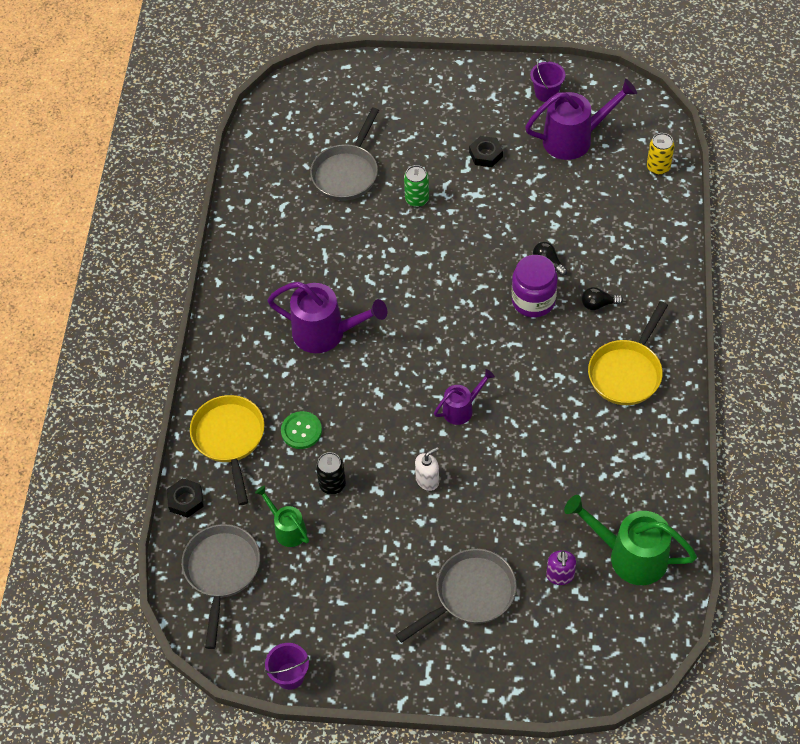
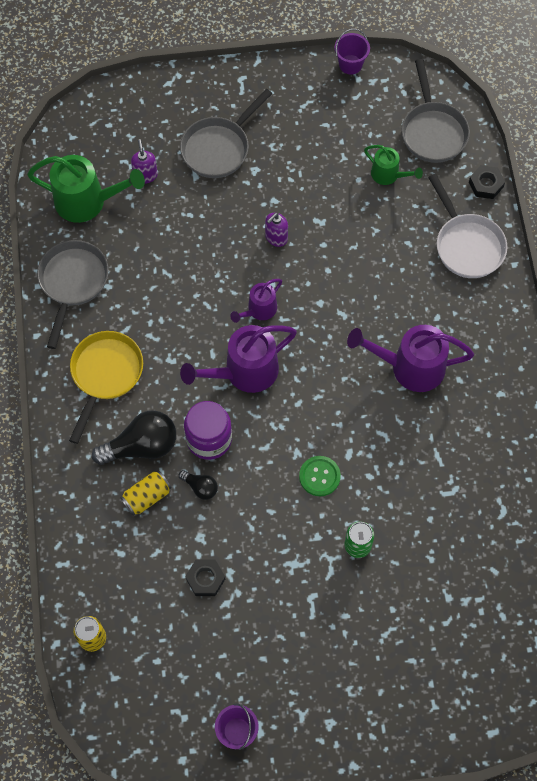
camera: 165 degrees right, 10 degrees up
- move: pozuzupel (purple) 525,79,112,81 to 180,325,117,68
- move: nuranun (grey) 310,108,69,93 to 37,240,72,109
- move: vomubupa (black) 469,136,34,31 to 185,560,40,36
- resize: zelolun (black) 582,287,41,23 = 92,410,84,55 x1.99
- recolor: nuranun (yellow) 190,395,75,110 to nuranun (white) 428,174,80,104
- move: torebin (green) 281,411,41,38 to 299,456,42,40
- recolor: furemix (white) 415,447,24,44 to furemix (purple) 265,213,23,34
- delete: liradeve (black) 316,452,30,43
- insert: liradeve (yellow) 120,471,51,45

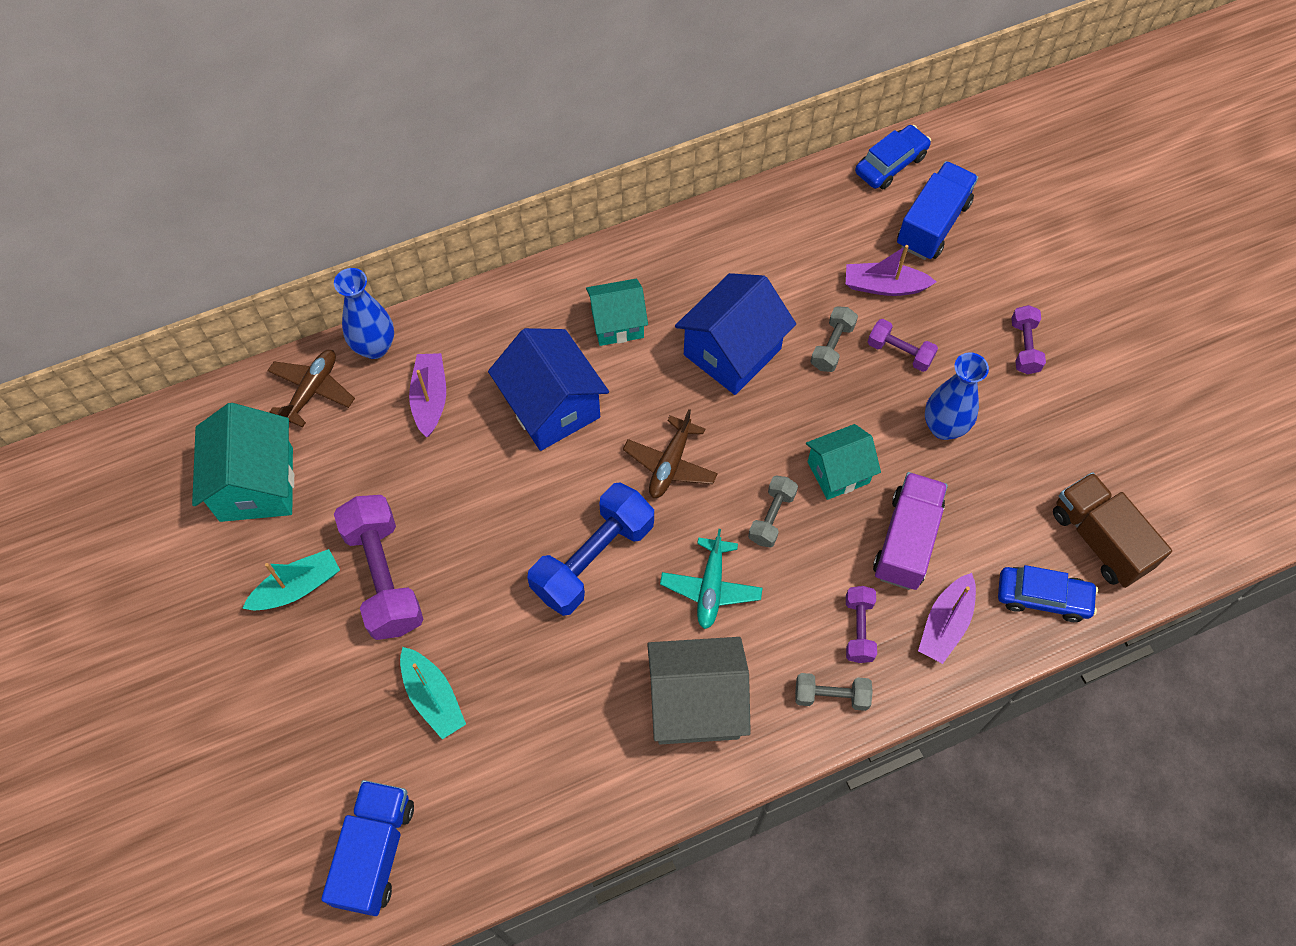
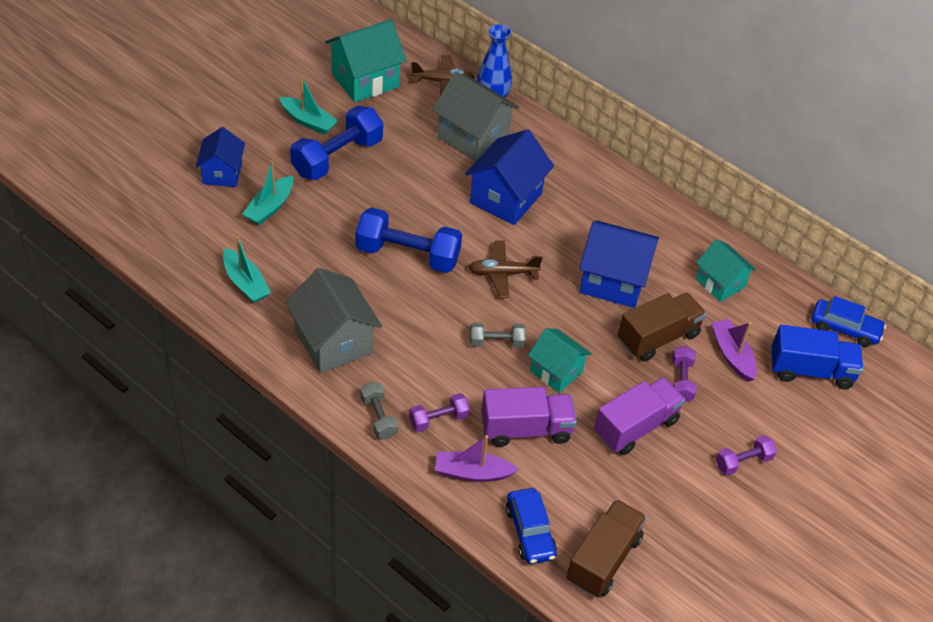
camera: 60 degrees right, 15 degrees down
- move: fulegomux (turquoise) 586,279,62,67 to 696,239,60,63
- replace: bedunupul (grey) 810,306,48,66 to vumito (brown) 618,293,88,69
- replace: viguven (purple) 409,353,37,84 to fulegomux (grey) 432,71,87,91
- replace: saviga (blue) 925,353,64,87 to vumito (purple) 594,377,91,78
- recolor: bedunupul (purple) 334,495,89,145 to bedunupul (blue) 290,106,93,74
- delete: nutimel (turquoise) 660,529,103,100
- delete: vumito (blue) 321,780,93,136
- insert: fulegomux (blue) 196,127,49,60
- insert: viguven (turquoise) 223,236,48,67

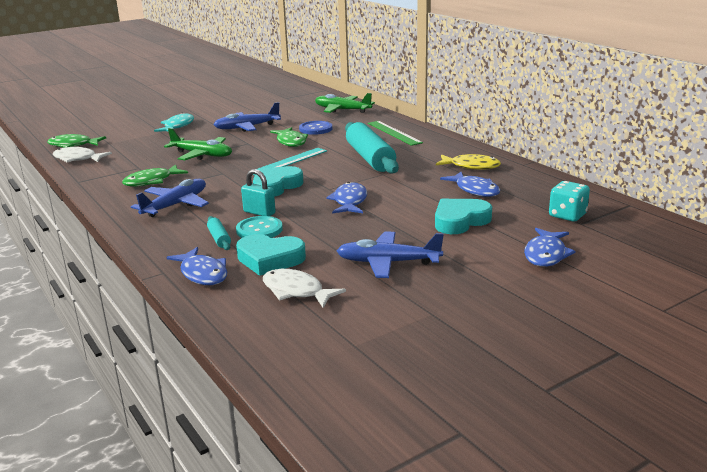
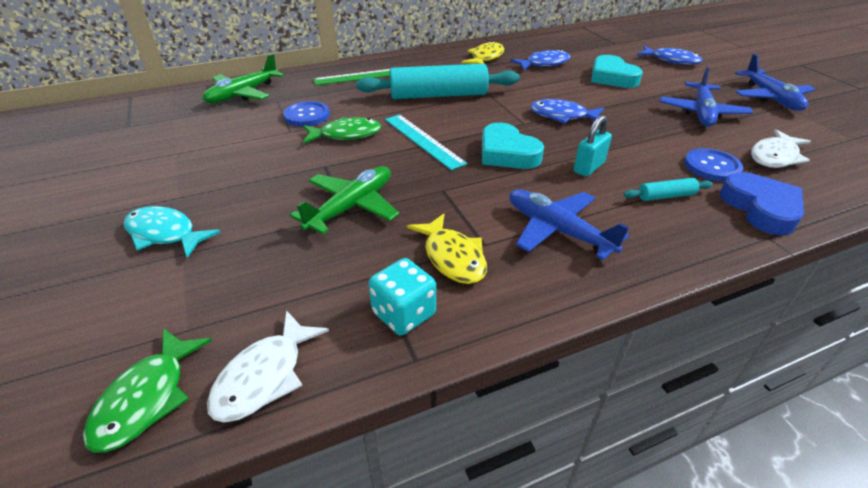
camera: 80 degrees left, 15 degrees up
- move: nutimel (blue) 213,102,68,30 to 735,54,81,57
- recolor: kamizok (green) 122,164,66,23 to kamizok (yellow) 407,214,80,70
- move: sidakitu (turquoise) 549,181,41,40 to 368,258,68,77
- delete: torebin (turquoise) 236,216,47,22
- replace: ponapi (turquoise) 236,234,70,42 to torebin (blue) 684,148,59,34
- replace: kamizok (blue) 166,247,61,38 to ponapi (blue) 720,172,84,63

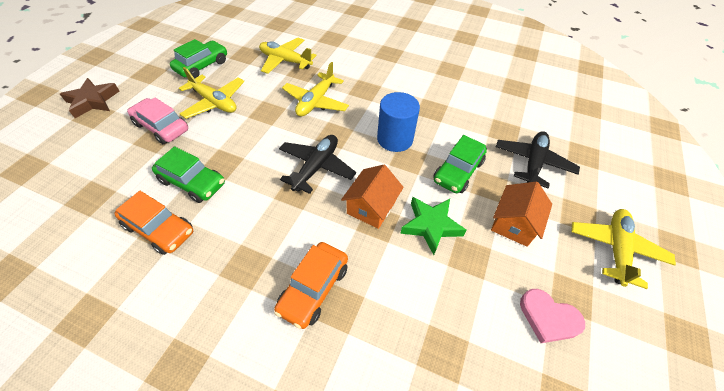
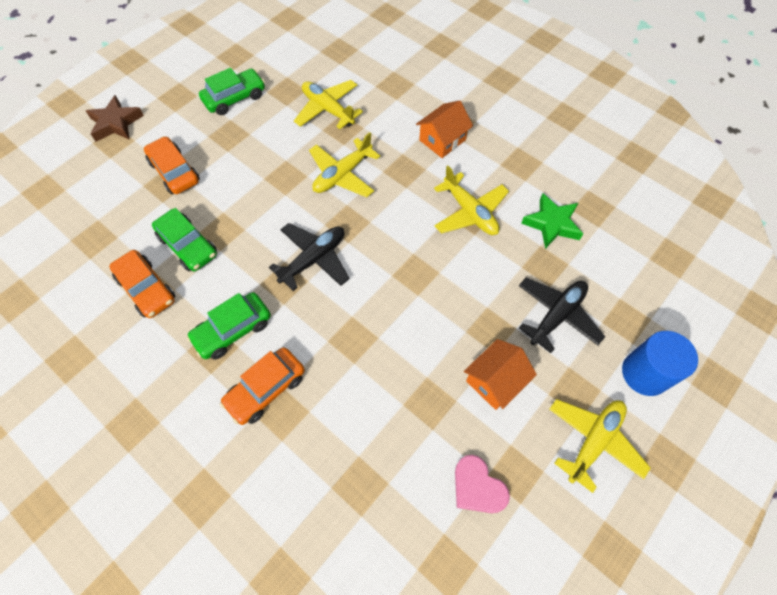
camera: 20 degrees right, 10 degrees up
- move: nutimel (yellow) 179,67,65,52 to 434,166,75,69
- move: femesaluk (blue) 377,92,43,60 to 622,331,76,65
- recolor: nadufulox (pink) 127,98,61,46 to nadufulox (orange) 144,136,56,58
- move: nadufulox (green) 433,135,54,58 to 187,292,84,68
- move: fulegomux (orange) 341,165,63,64 to 416,100,57,58
- move: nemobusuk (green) 400,197,67,58 to 521,193,62,56

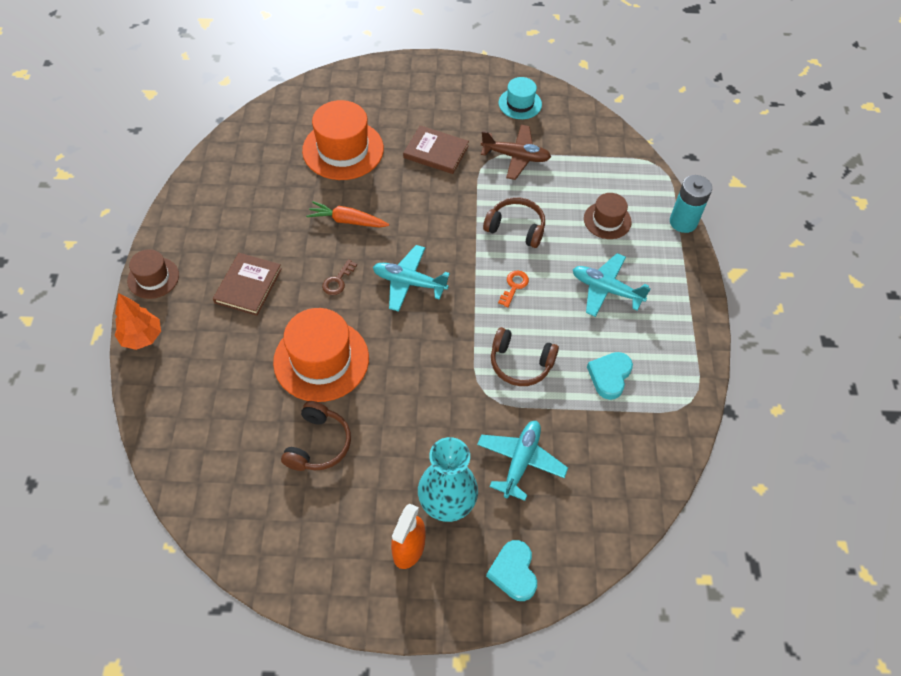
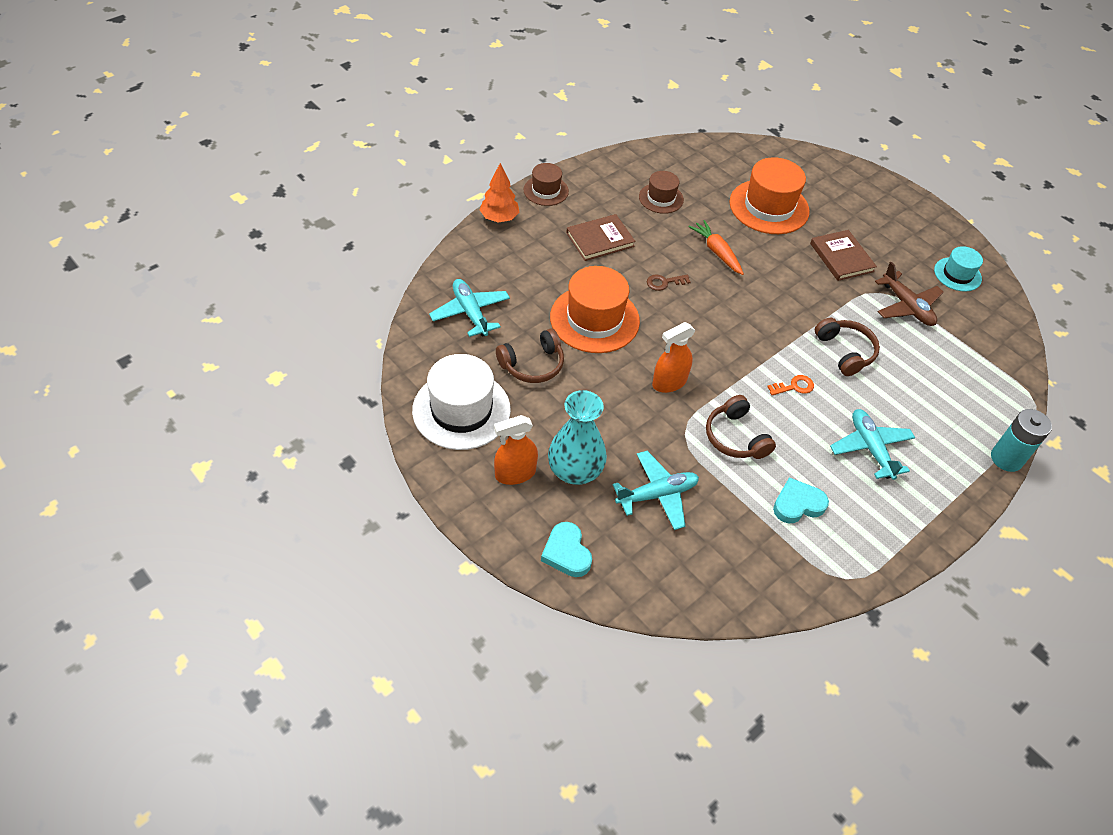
camera: 45 degrees right, 5 degrees down
- move: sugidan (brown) 584,193,48,46 to 639,171,45,43
- move: nutimel (turquoise) 373,245,77,67 to 429,279,81,58
- rotate: ponapi (turquoise) 486,540,51,61 = 541,522,51,55 60 degrees counterclockwise
- insert: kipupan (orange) 652,322,44,71
- insert: sugidan (white) 412,354,99,96

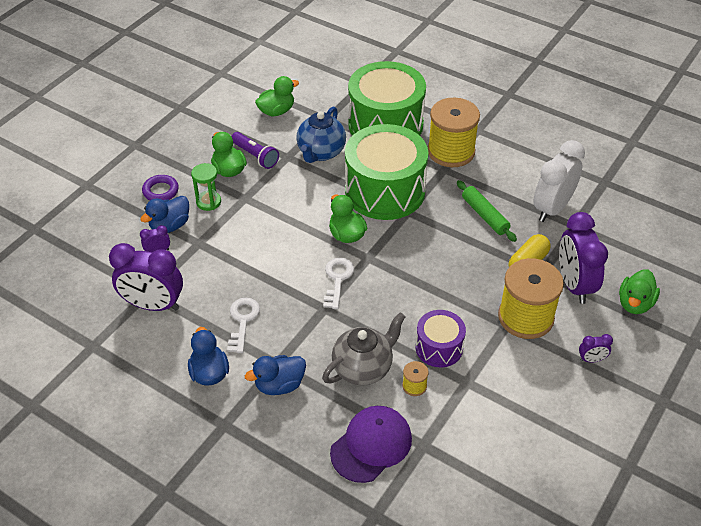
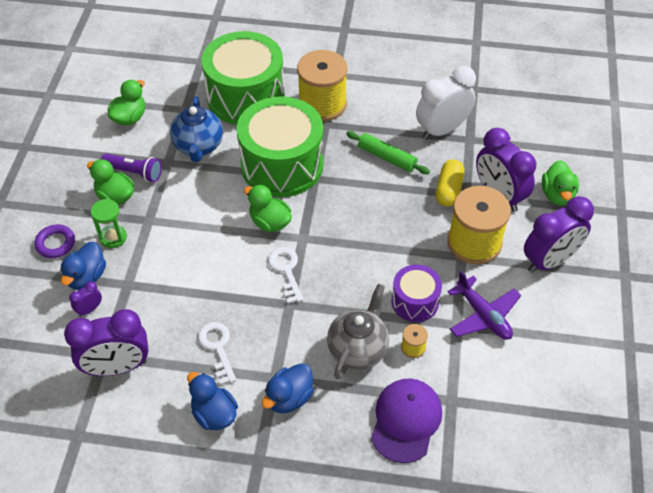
camera: 25 degrees left, 5 degrees up
- rotate: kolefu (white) 533,140,52,82 = 416,66,60,74 45 degrees clockwise
- resize: kolefu (purple) 579,334,34,29 = 524,196,70,77 x2.29
- insert: nutimel (purple) 448,271,73,69

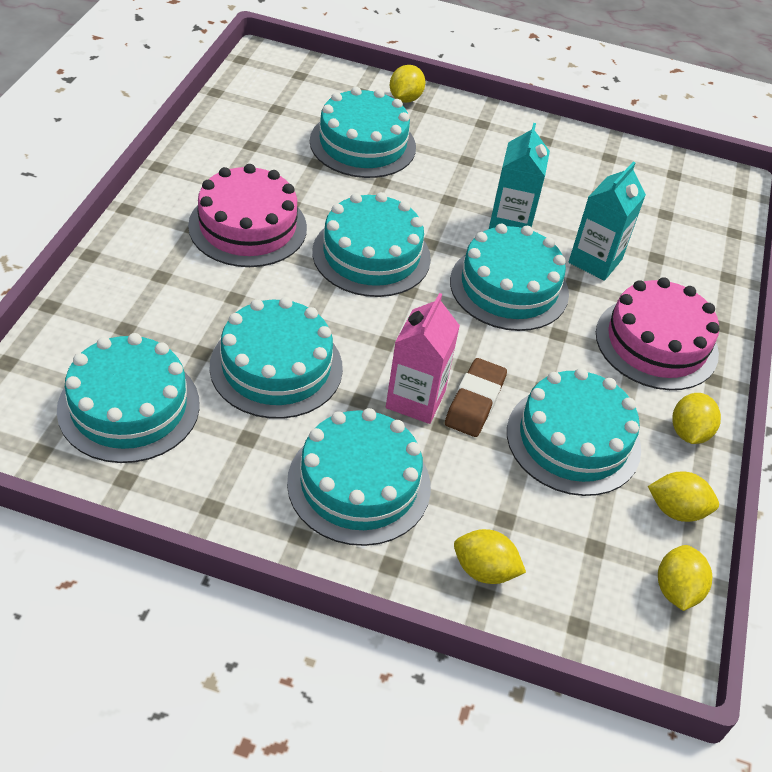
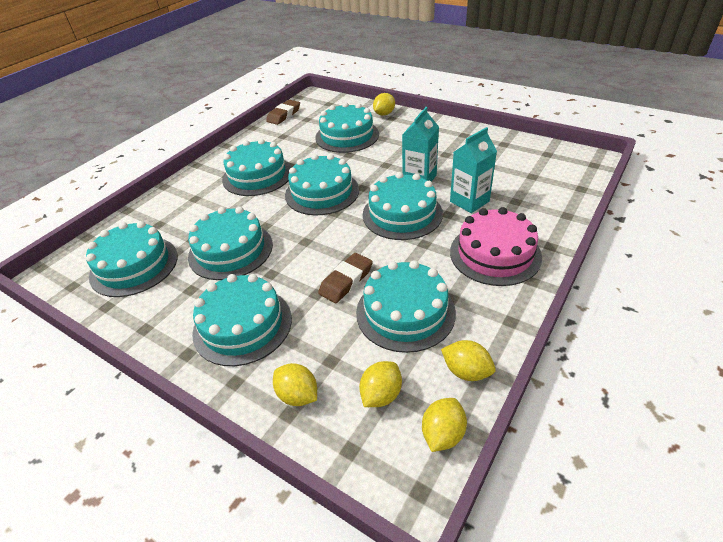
camera: 25 degrees right, 5 degrees down
- recolor: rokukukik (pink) 188,164,119,103 to rokukukik (turquoise) 222,139,70,57
- delete: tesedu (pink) 386,293,74,131
- move: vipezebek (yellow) 672,393,49,51 to 359,361,43,46
- insert: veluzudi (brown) 266,100,34,25

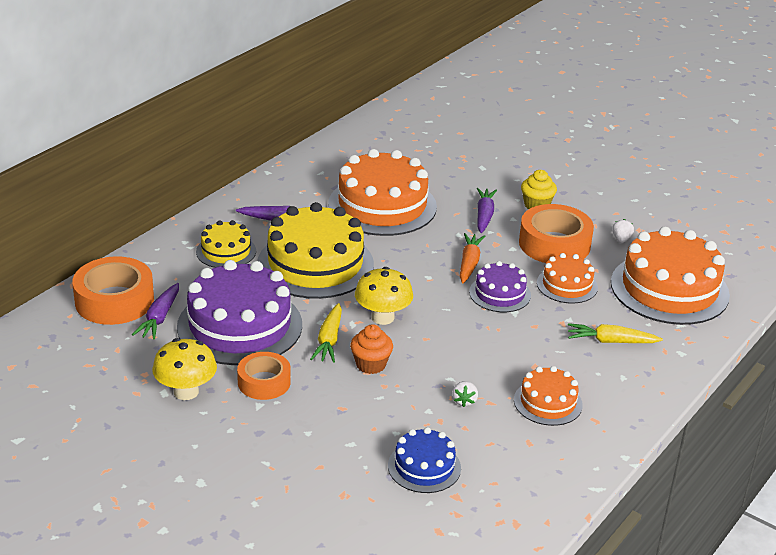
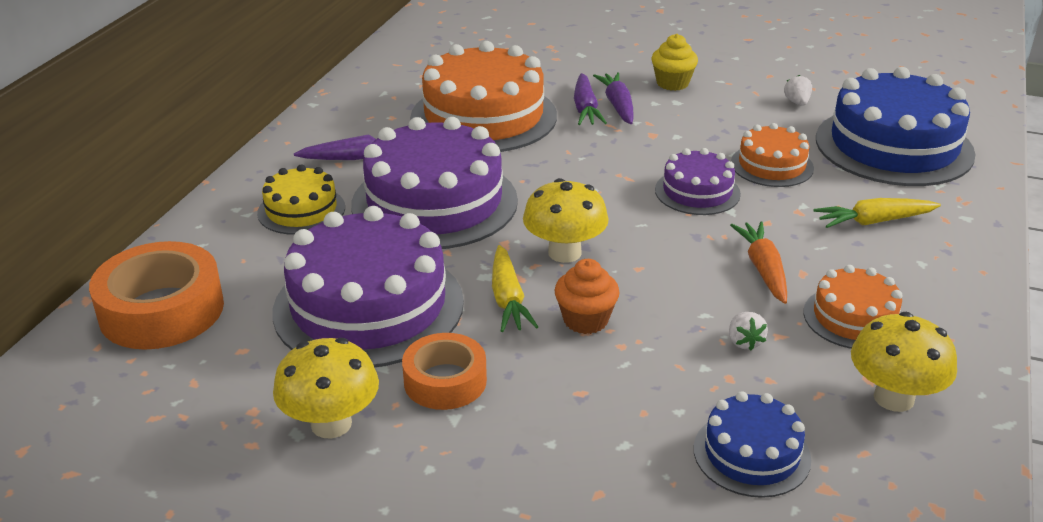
camera: 15 degrees left, 0 degrees up
- recolor: rokukukik (yellow) 258,202,116,97 to rokukukik (purple) 351,117,167,132
- delete: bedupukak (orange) 519,204,75,59
- recolor: rokukukik (orange) 611,226,119,99 to rokukukik (blue) 816,67,159,119
- move: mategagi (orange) 460,233,25,50 to 730,222,57,82
- move: mategagi (purple) 132,283,47,57 to 574,73,33,52
- insert: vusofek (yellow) 851,312,106,100

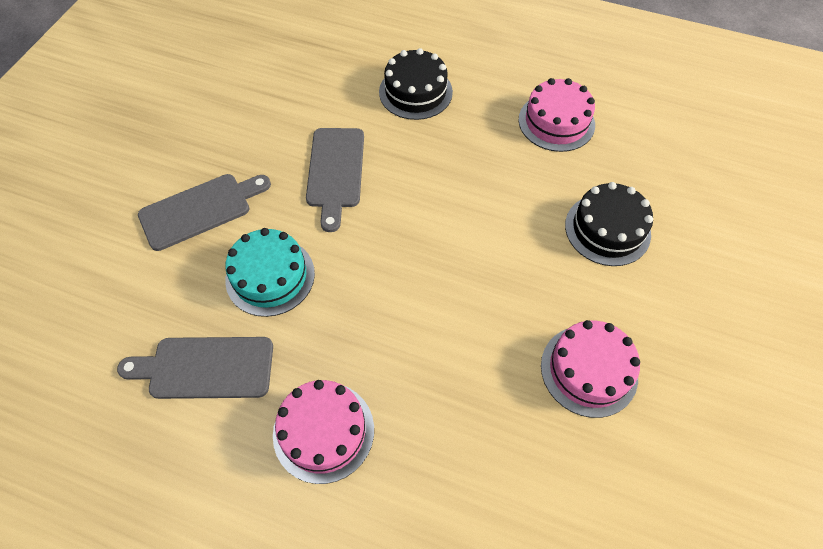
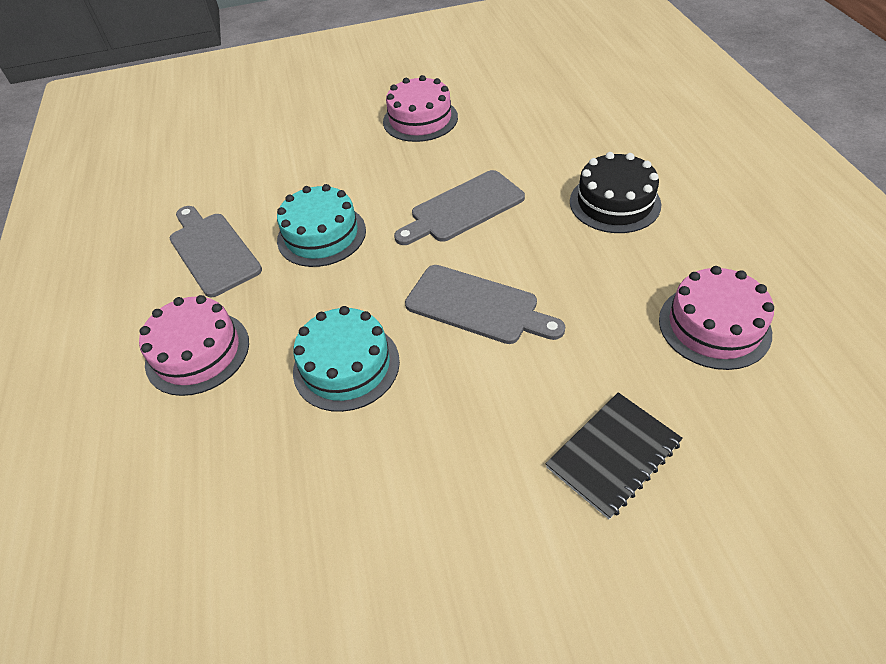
camera: 60 degrees right, 10 degrees down
- move: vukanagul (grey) 138,174,133,77 to 405,265,160,79
- replace: rokukukik (black) 565,182,88,84 to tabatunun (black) 545,392,138,127
- move: rokukukik (pink) 541,320,99,98 to 383,75,75,67
- insert: rokukukik (turquoise) 293,306,107,106

